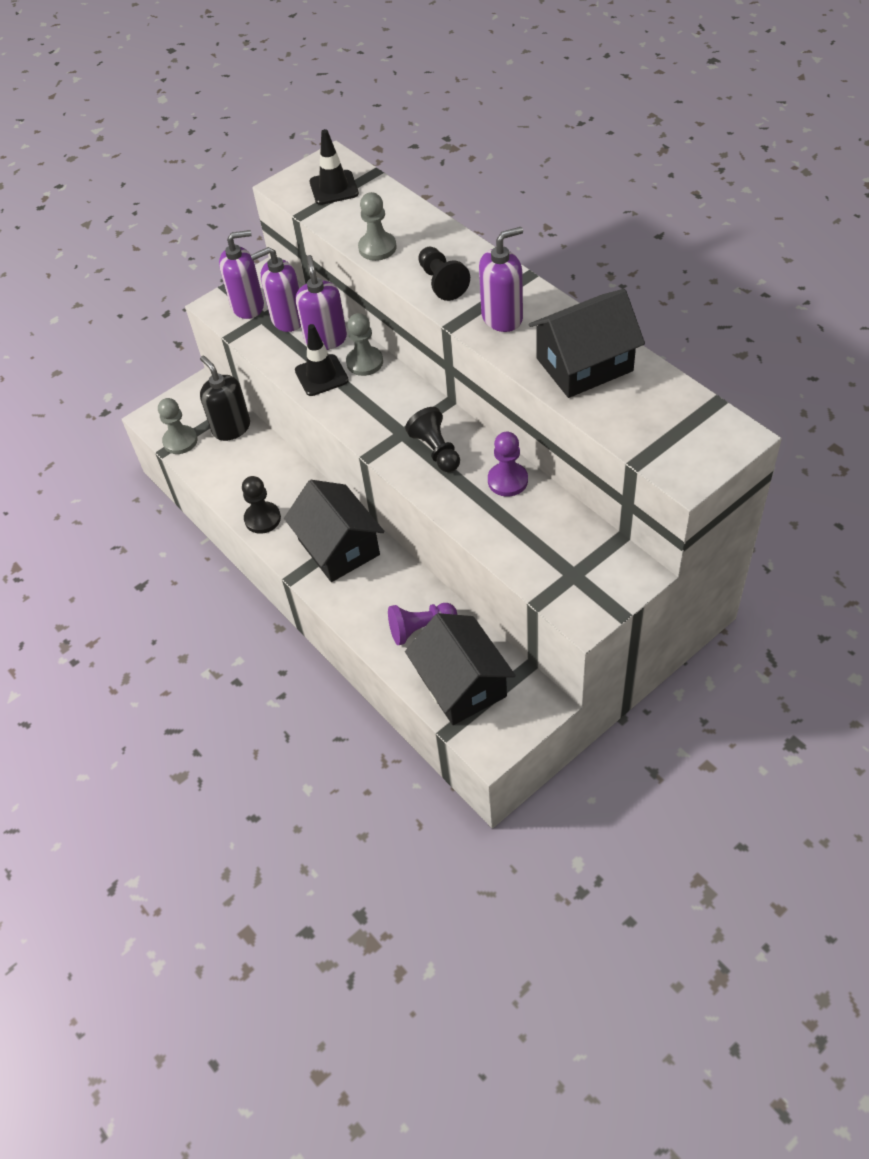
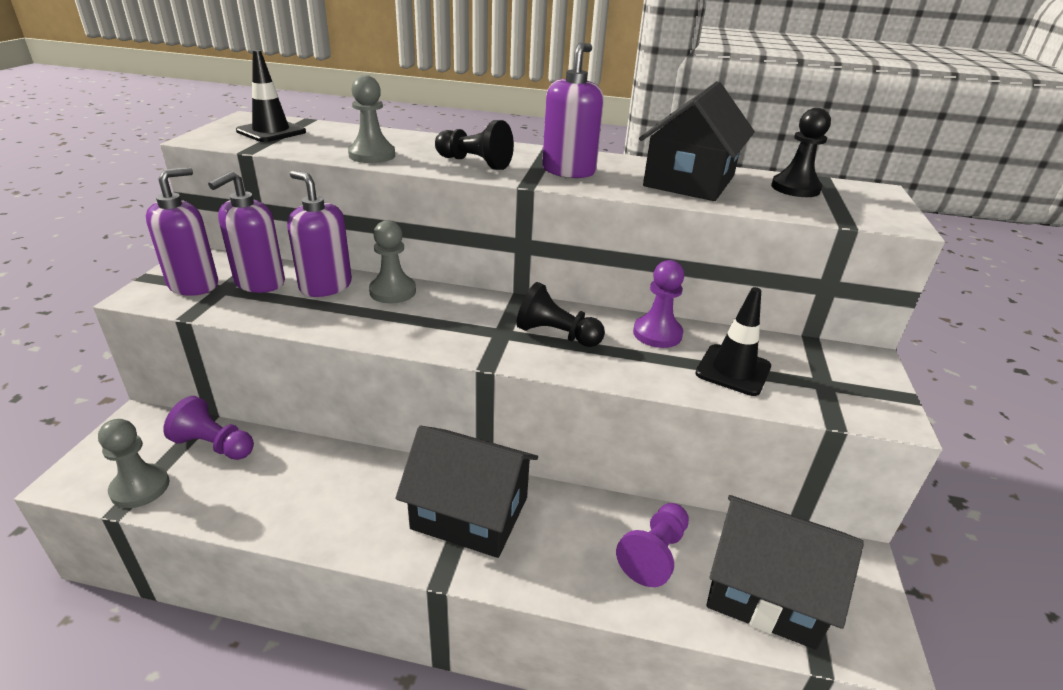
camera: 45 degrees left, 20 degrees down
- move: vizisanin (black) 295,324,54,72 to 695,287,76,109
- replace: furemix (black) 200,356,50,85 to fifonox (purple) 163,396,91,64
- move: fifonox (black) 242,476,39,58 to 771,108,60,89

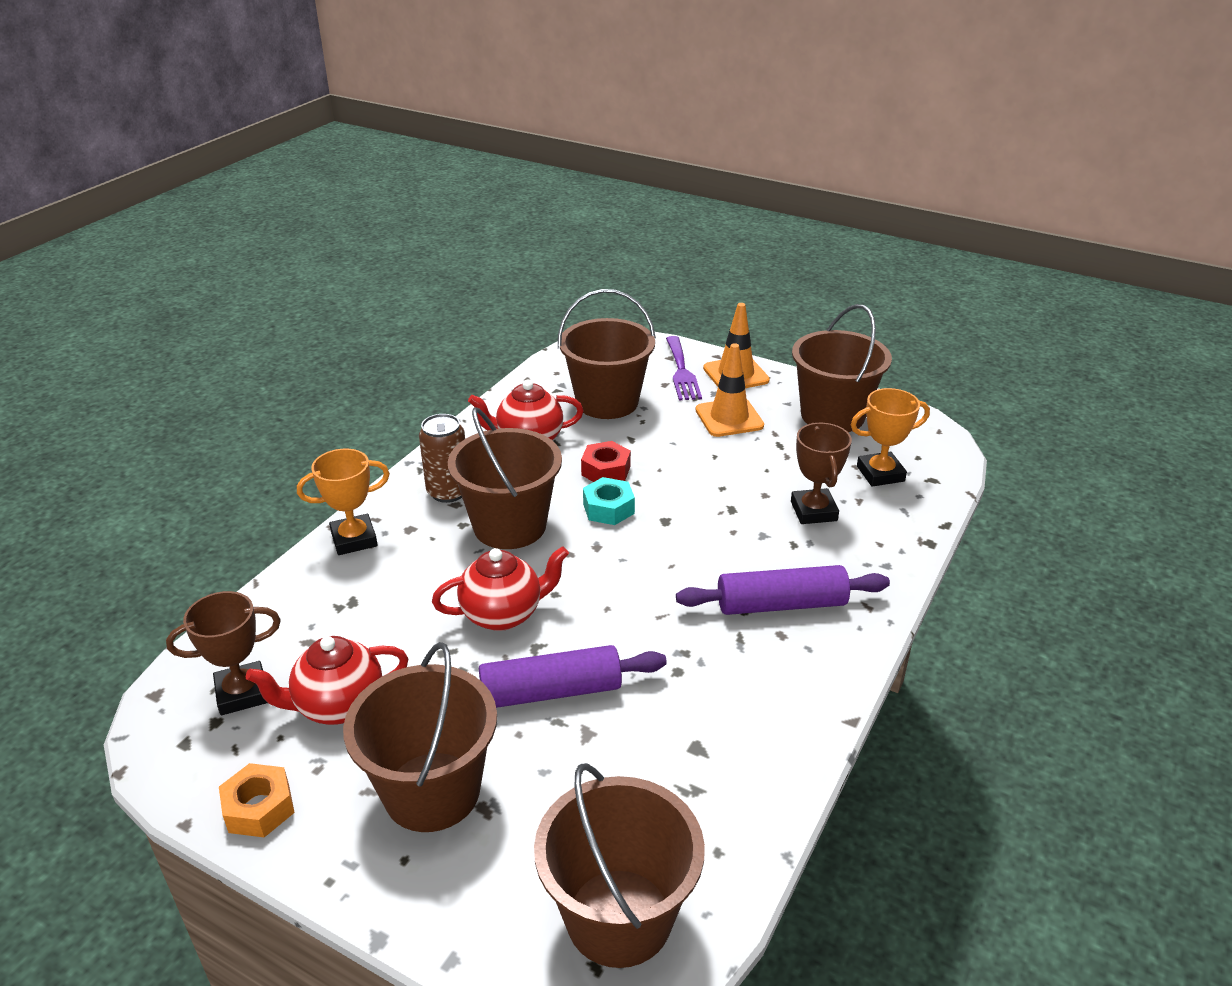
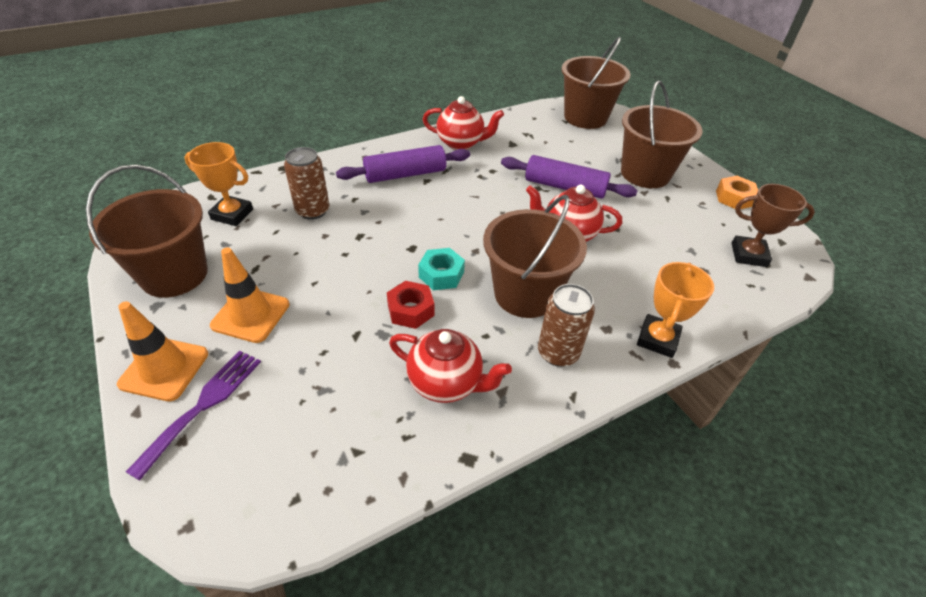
camera: 150 degrees left, 10 degrees up
- delete: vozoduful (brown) 558,289,98,130
- replace: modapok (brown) 791,423,61,101 to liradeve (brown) 284,147,45,73
- rotate: modapok (orange) 297,449,93,106 = 637,262,77,96 75 degrees counterclockwise
- rotate: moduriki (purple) 676,565,214,50 = 336,145,134,38 45 degrees counterclockwise
- move: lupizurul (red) 246,636,162,89 to 423,96,81,54

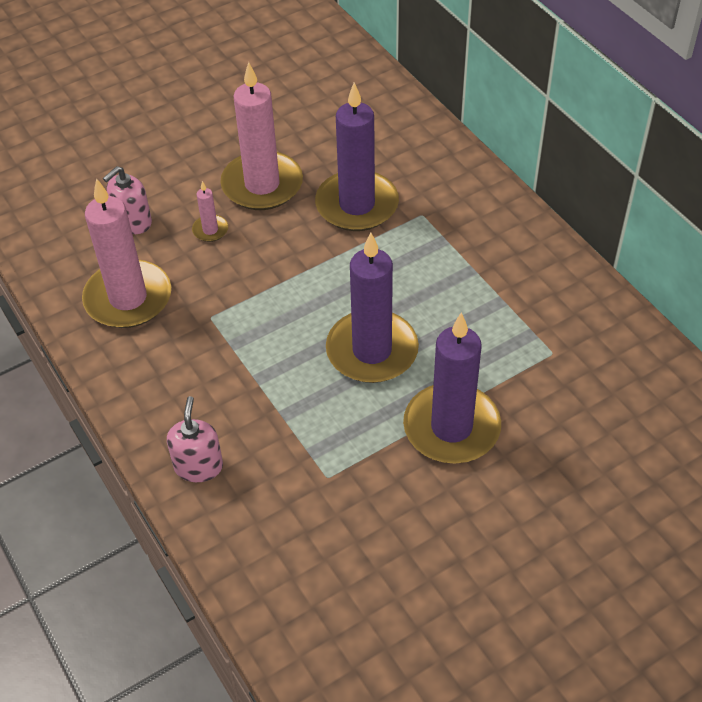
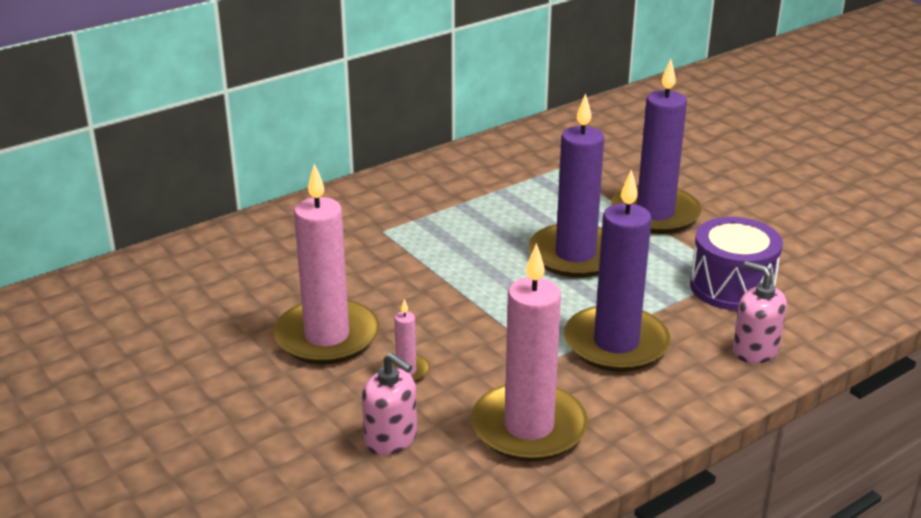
camera: 95 degrees left, 20 degrees down
- move: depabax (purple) 315,83,84,148 to 564,170,106,202
- rotate: furemix (pink) 167,396,56,86 = 733,261,54,103 45 degrees clockwise
- insert: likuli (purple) 690,217,93,94

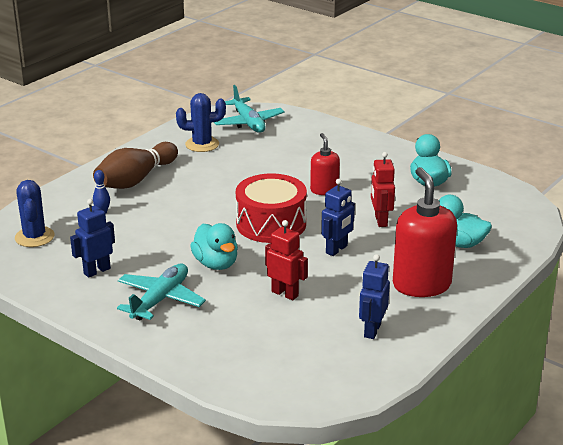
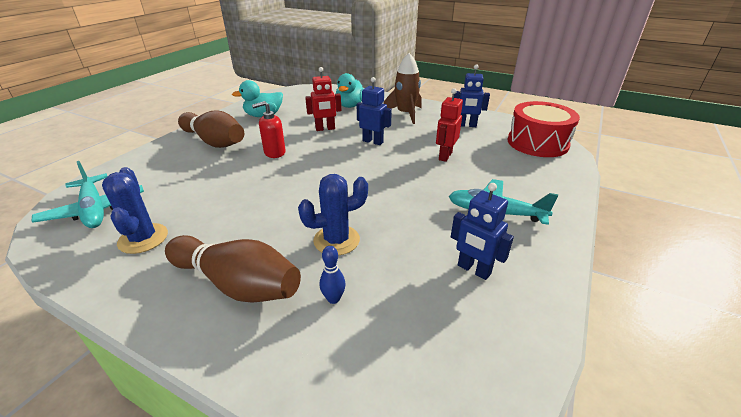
camera: 100 degrees left, 5 degrees up
- rotate: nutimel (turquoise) 214,85,71,48 = 32,161,112,67 90 degrees clockwise
- replace: furemix (red) 393,167,64,130 to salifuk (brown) 384,53,38,71
- move: likuli (red) 236,173,71,70 to 507,101,73,56
- move: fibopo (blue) 15,180,40,67 to 298,174,70,82
- delete: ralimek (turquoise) 190,223,48,47
- insert: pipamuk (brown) 178,111,66,37

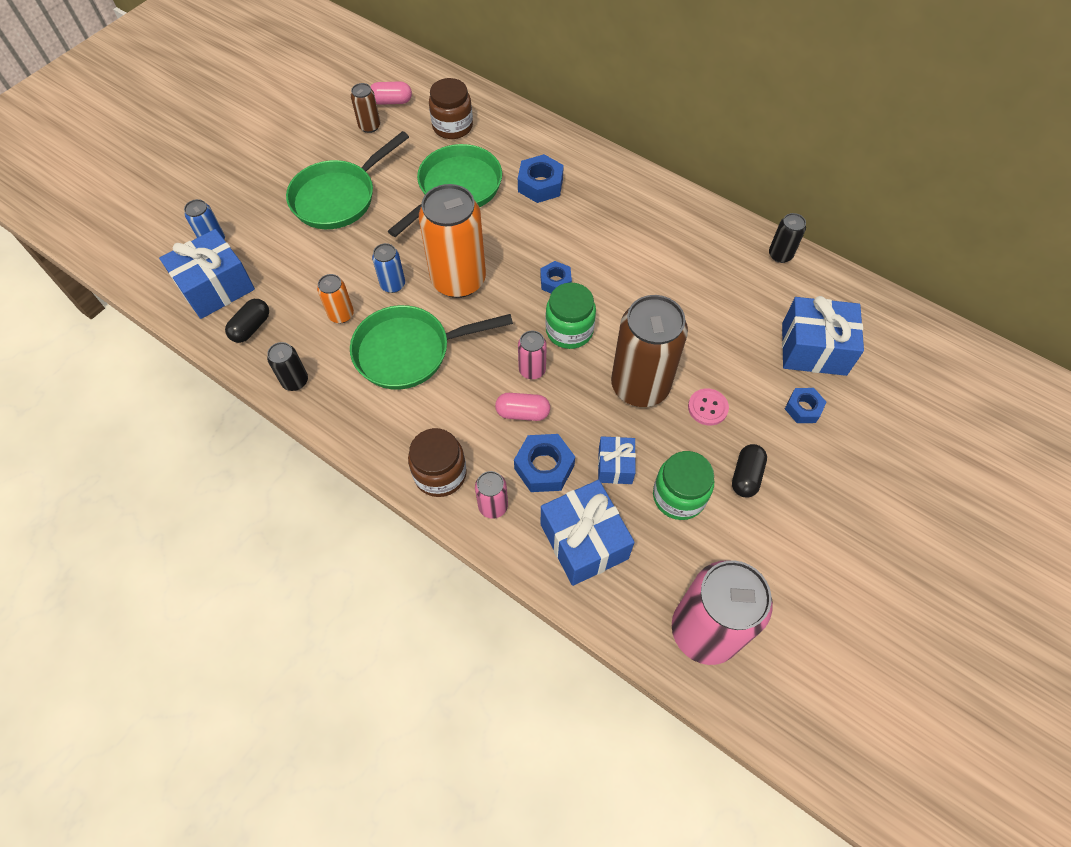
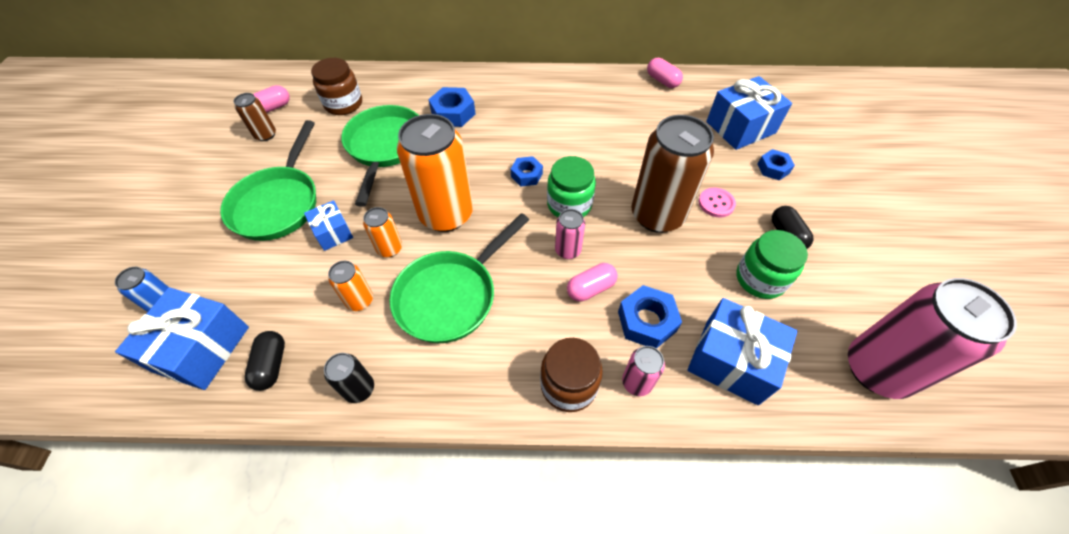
camera: 35 degrees left, 5 degrees down
- replace: liradeve (black) 769,213,37,50 to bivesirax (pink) 647,58,36,30
- recolor: liradeve (blue) 372,243,33,50 to liradeve (orange) 363,207,39,50
- move: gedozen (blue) 598,436,38,48 to 304,200,49,51

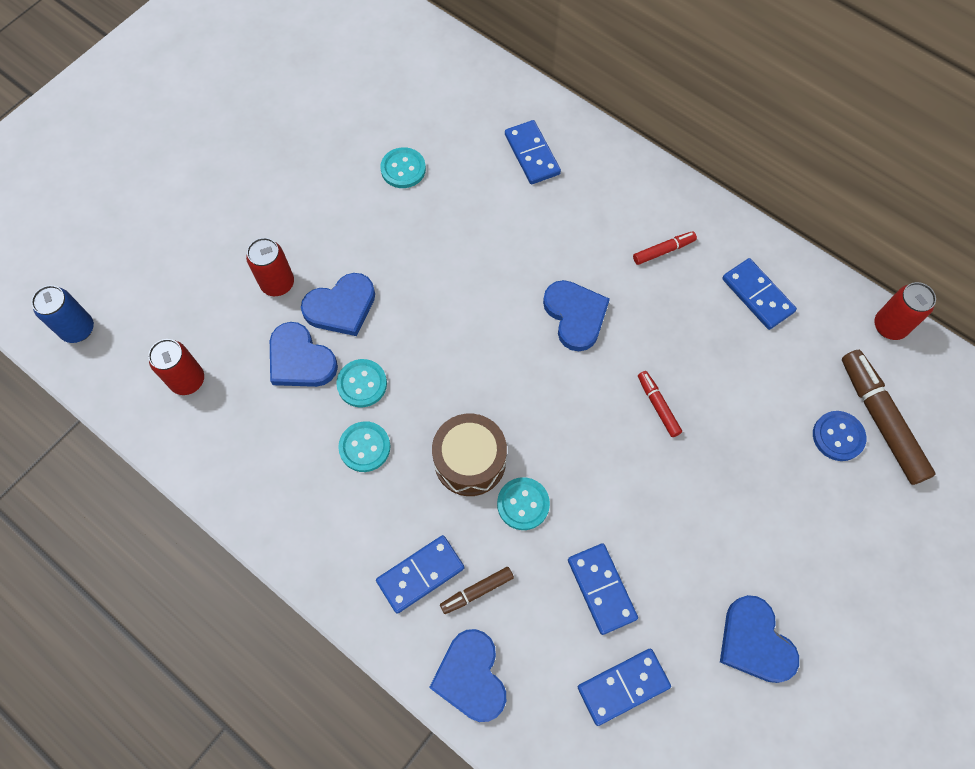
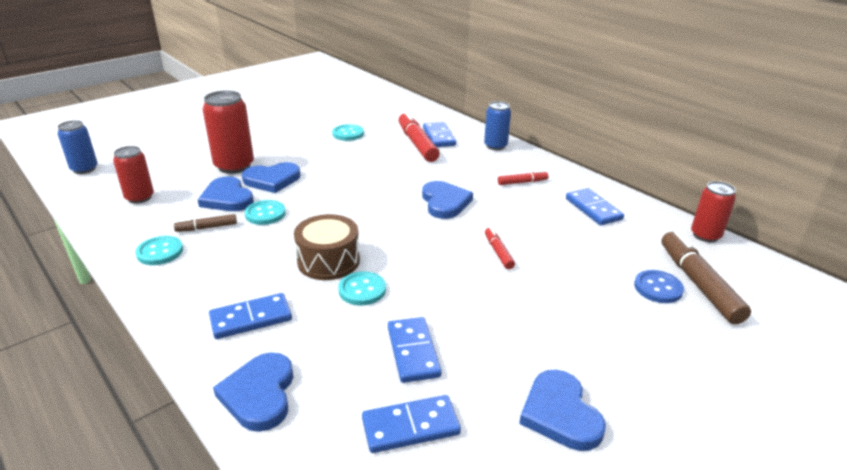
camera: 10 degrees right, 35 degrees down
- resize: liradeve (red) 246,238,48,58 = 202,90,52,84 x1.55
- move: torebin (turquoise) 338,421,52,51 to 135,236,48,29
- move: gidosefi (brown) 440,567,74,47 to 174,214,63,18
- insert: liradeve (blue) 484,101,27,49
- insert: gidosefi (red) 399,111,41,51

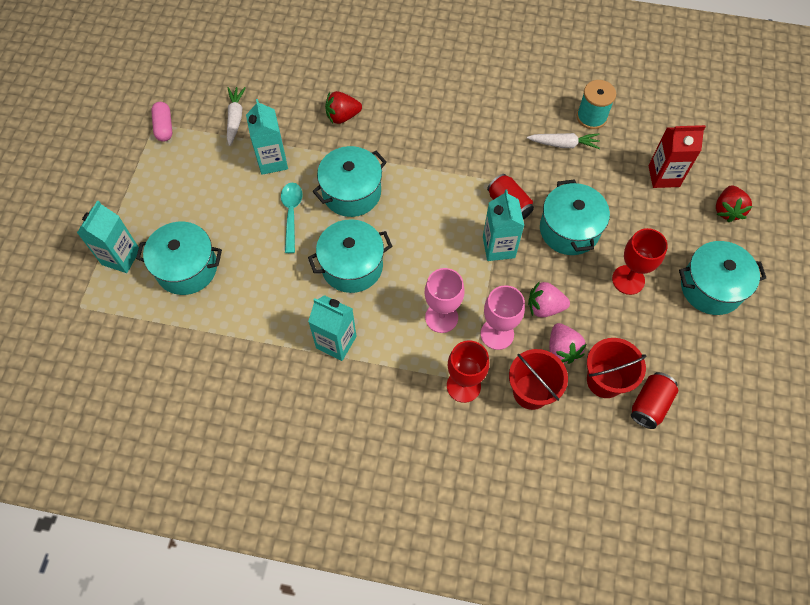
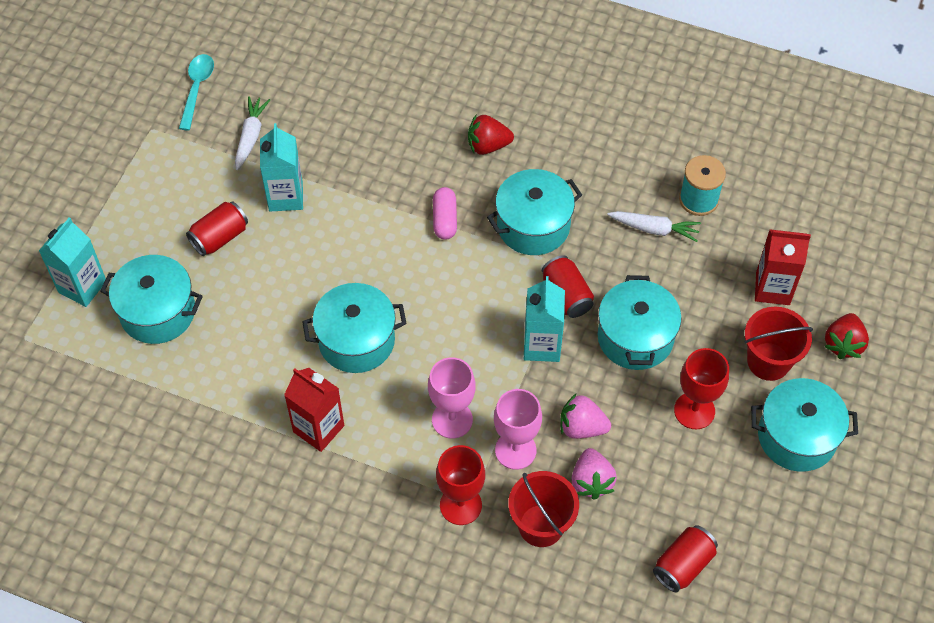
camera: 10 degrees right, 5 degrees down
- move: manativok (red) 325,91,37,33 to 468,115,46,40
- move: bivesirax (pink) 151,102,21,40 to 433,187,24,53
- move: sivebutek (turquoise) 312,146,75,71 to 487,169,95,86
- move: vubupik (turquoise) 281,183,22,70 to 179,54,35,76
- recolor: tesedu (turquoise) 308,295,49,66 to tesedu (red) 284,368,60,84
- move: vozoduful (red) 587,338,60,60 to 745,307,68,74
- insert: liradeve (red) 186,201,62,55

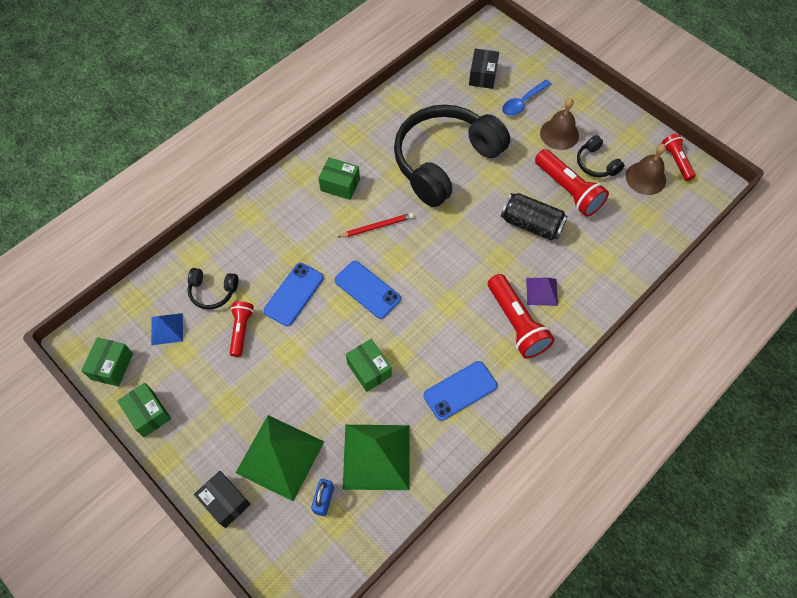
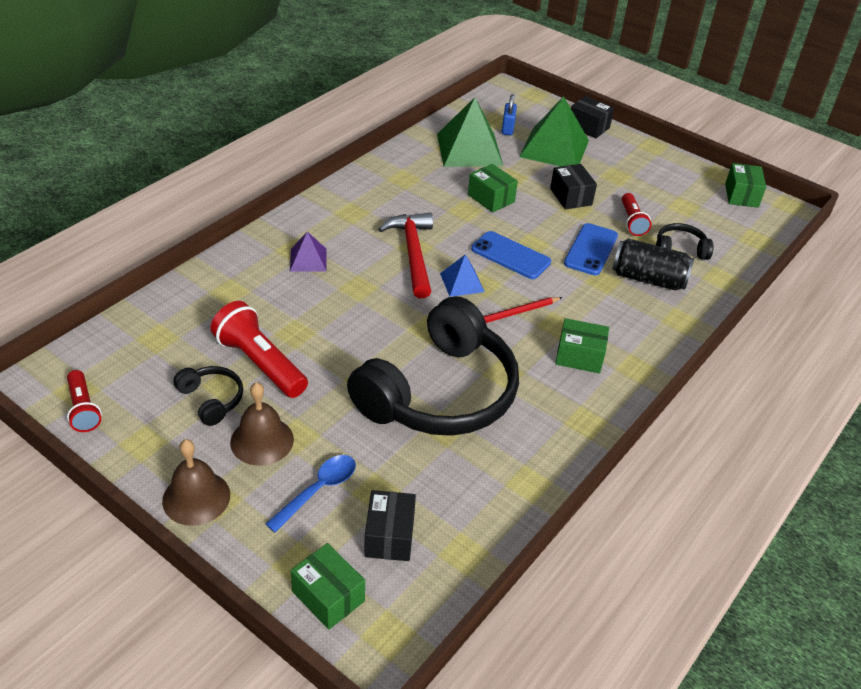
camera: 170 degrees right, 20 degrees down
- move: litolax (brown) 626,144,40,51 to 162,439,68,87
- move: liradeve (black) 501,193,67,47 to 612,238,82,52
- delete: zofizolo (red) 488,274,67,85
- move: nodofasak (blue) 151,313,32,32 to 440,255,45,42
- delete: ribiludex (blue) 423,361,74,60
- move: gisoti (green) 117,383,54,54 to 291,543,74,87
- insert: gisoti (black) 550,164,47,45
- insert: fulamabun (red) 378,213,55,85

